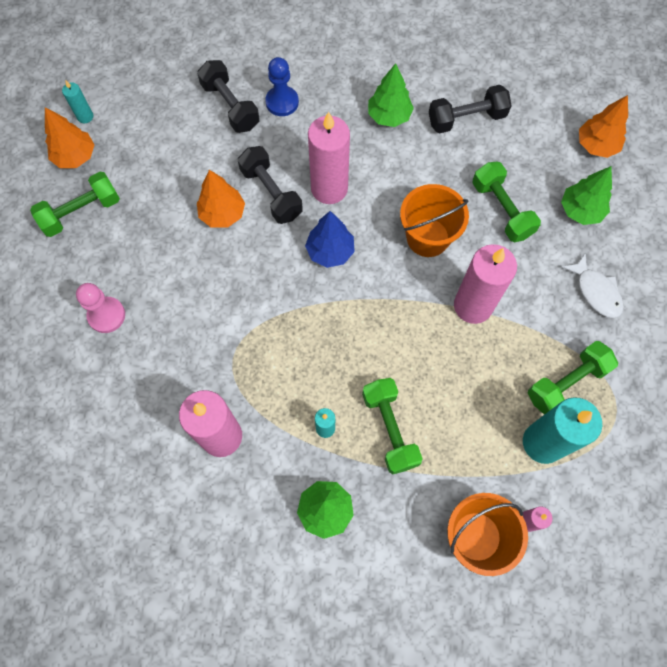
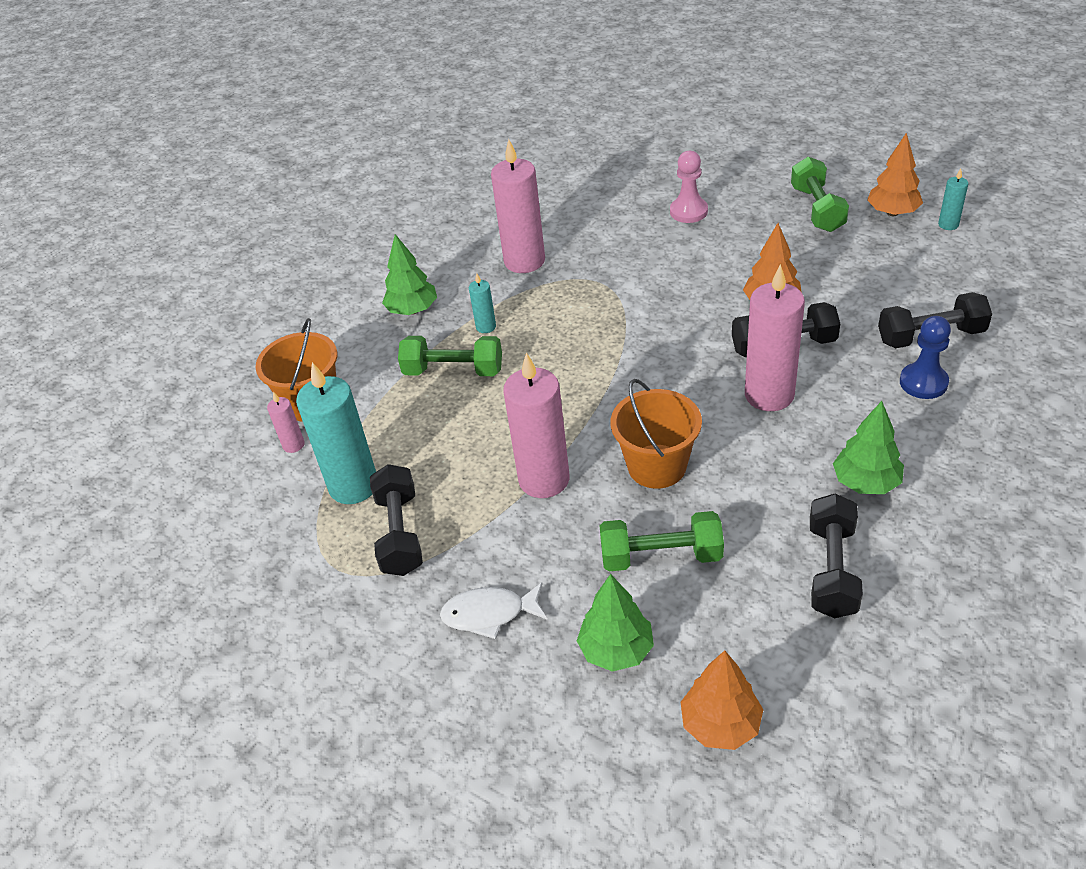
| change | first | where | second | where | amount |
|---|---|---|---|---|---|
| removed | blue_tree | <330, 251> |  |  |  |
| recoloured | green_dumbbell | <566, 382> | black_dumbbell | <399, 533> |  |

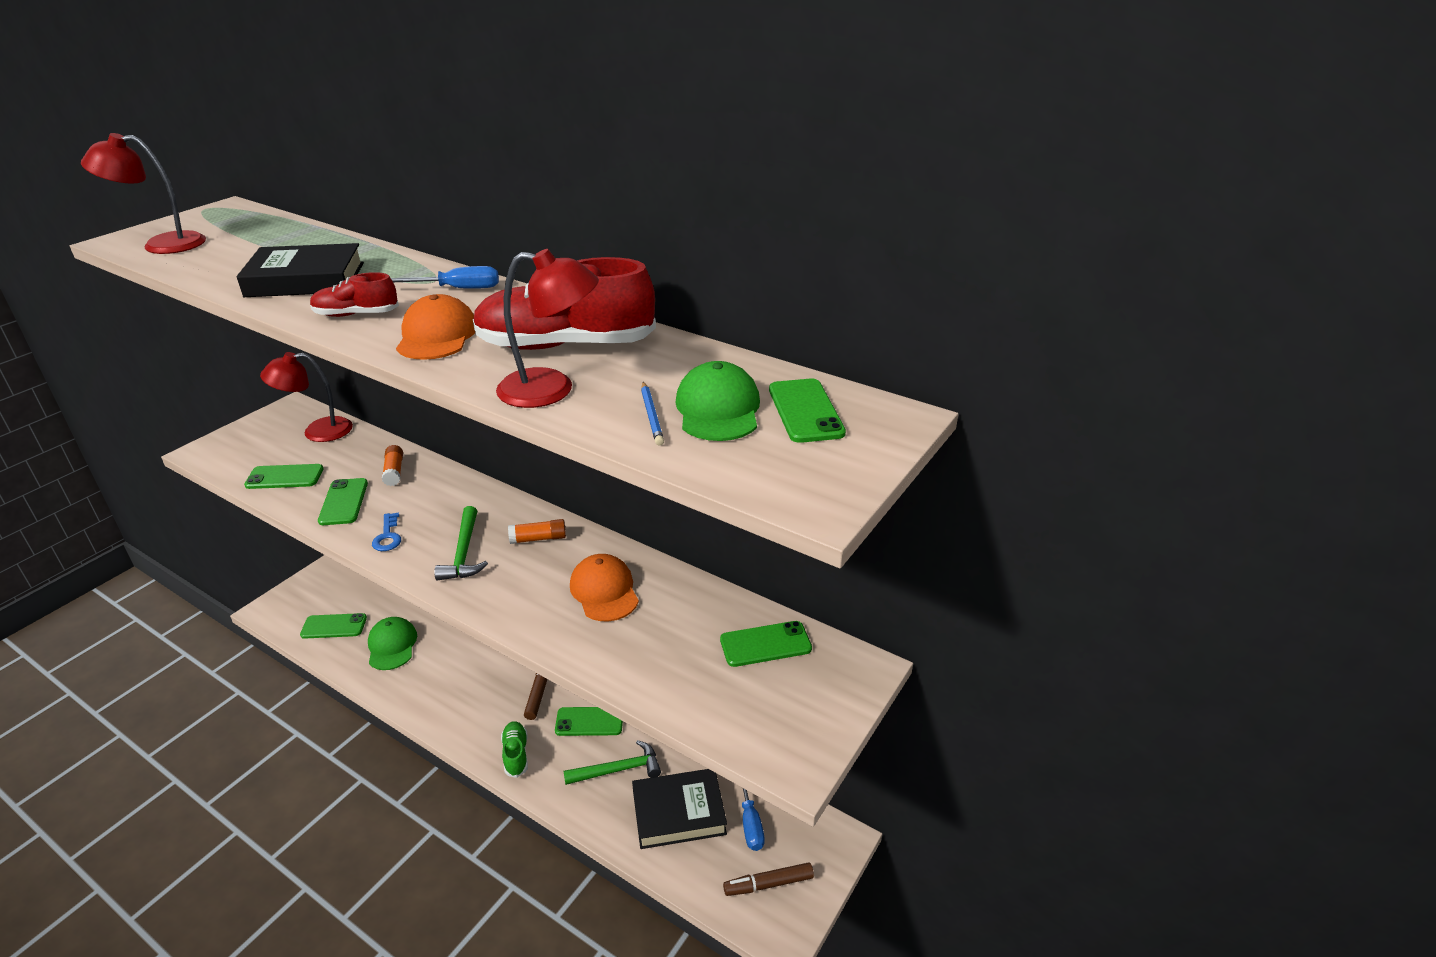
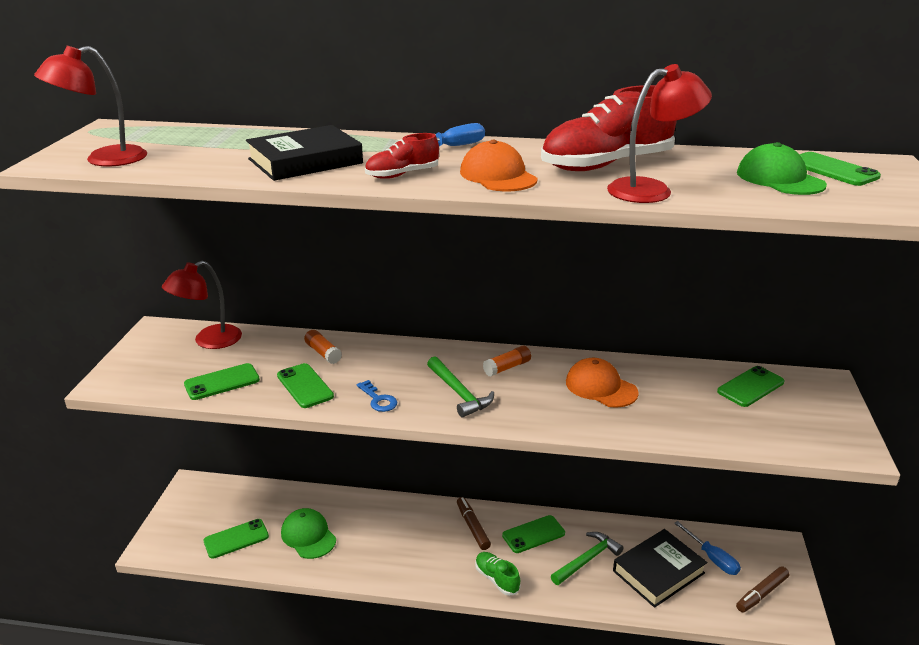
| change | first | where | second | where | amount |
|---|---|---|---|---|---|
| removed | blue_pencil | <651, 416> |  |  |  |

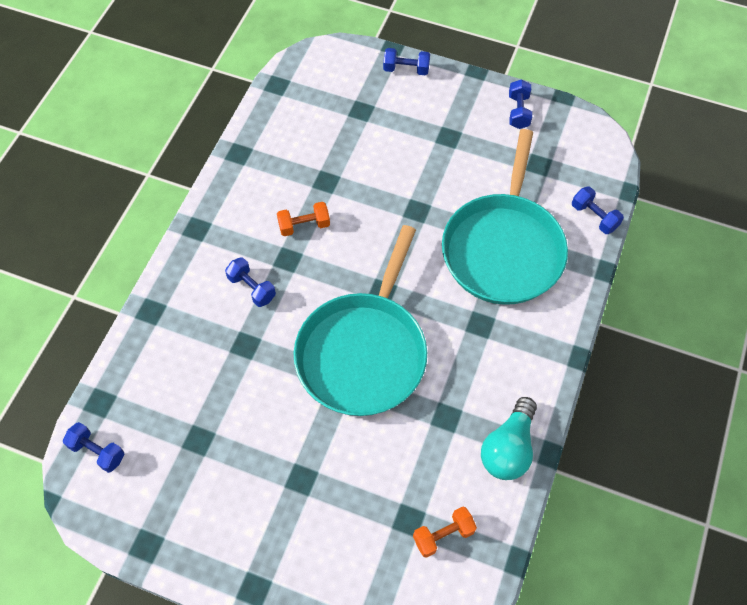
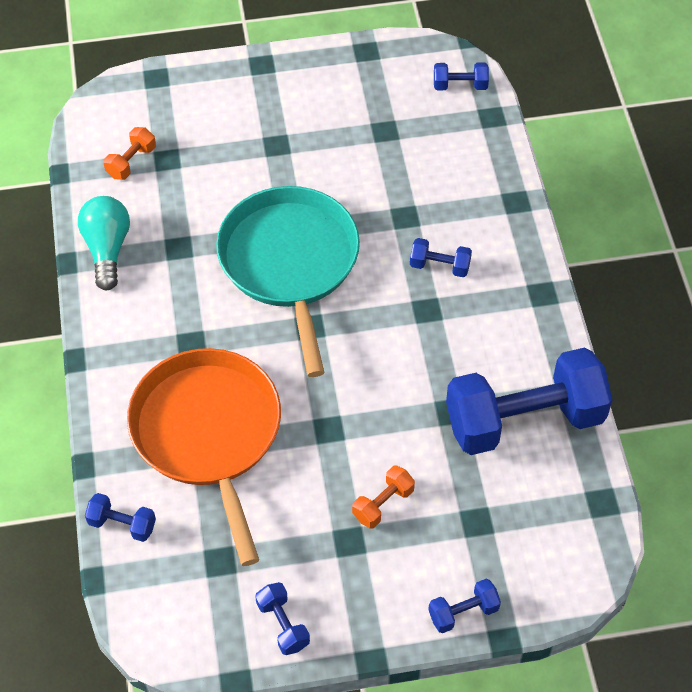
| change | first | where | second | where | amount |
|---|---|---|---|---|---|
| added |  |  | blue_dumbbell | <524, 420> |  |
| moved | orange_dumbbell | <304, 225> |  | <383, 504> |  |
| recoloured | turquoise_pan | <503, 248> | orange_pan | <208, 433> |  |

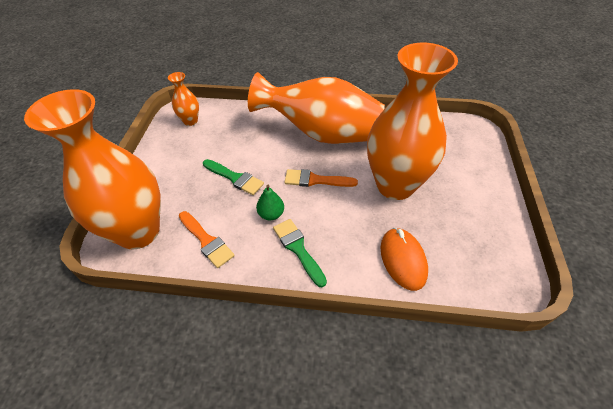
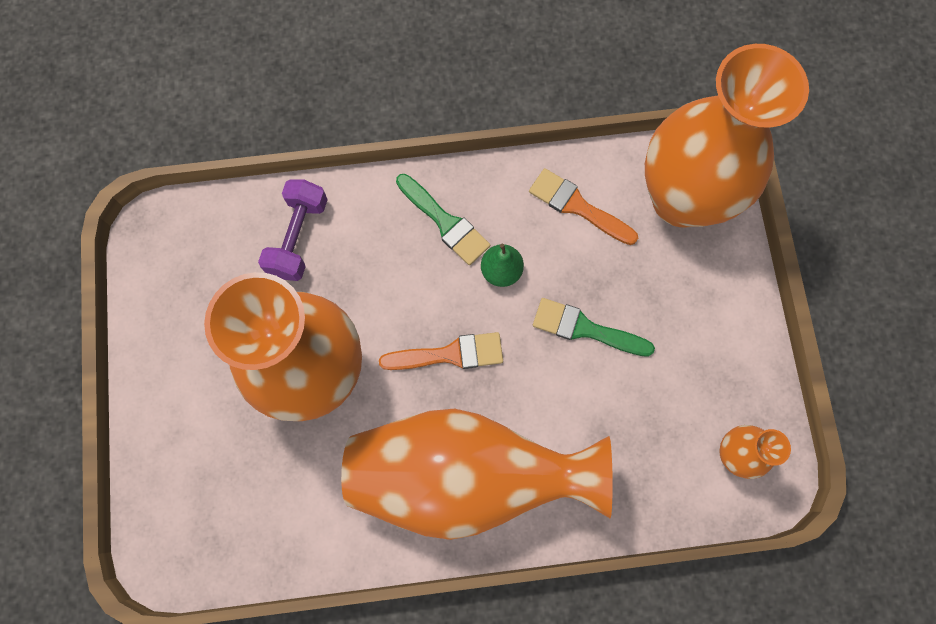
| change | first | where | second | where | amount |
|---|---|---|---|---|---|
| replaced | orange_mouse | <403, 260> | purple_dumbbell | <298, 237> |  |

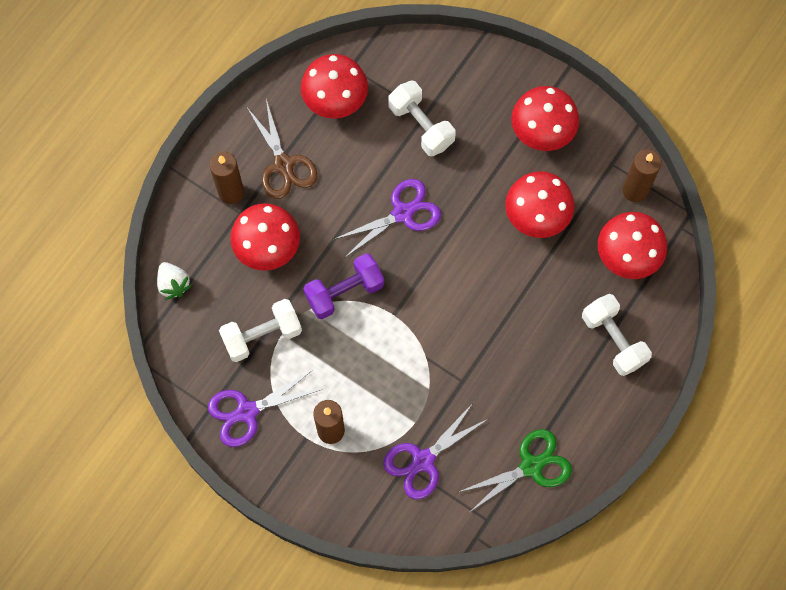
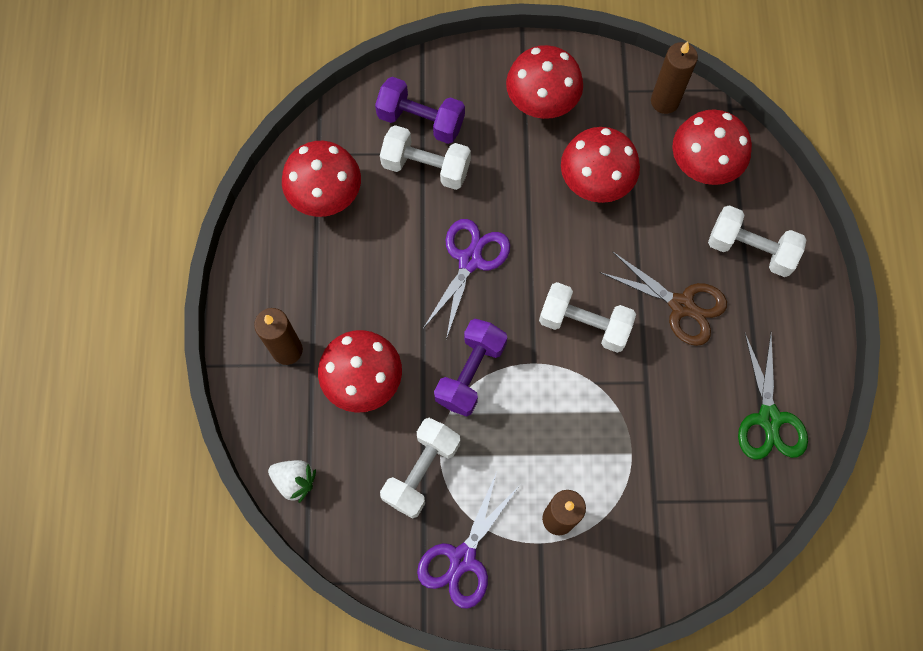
| change | first | where | second | where | amount |
|---|---|---|---|---|---|
| removed | purple_scissors | <423, 461> |  |  |  |
| added |  |  | purple_dumbbell | <421, 120> |  |
| added |  |  | white_dumbbell | <584, 324> |  |
| moved | brown_scissors | <283, 165> |  | <681, 305> |  |
| turned | green_scissors | <531, 466> |  | <769, 419> | 150 degrees clockwise |

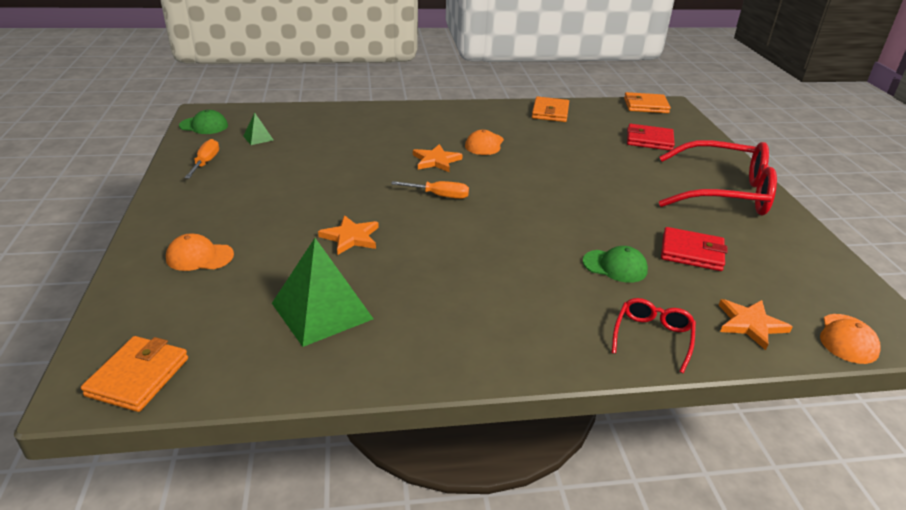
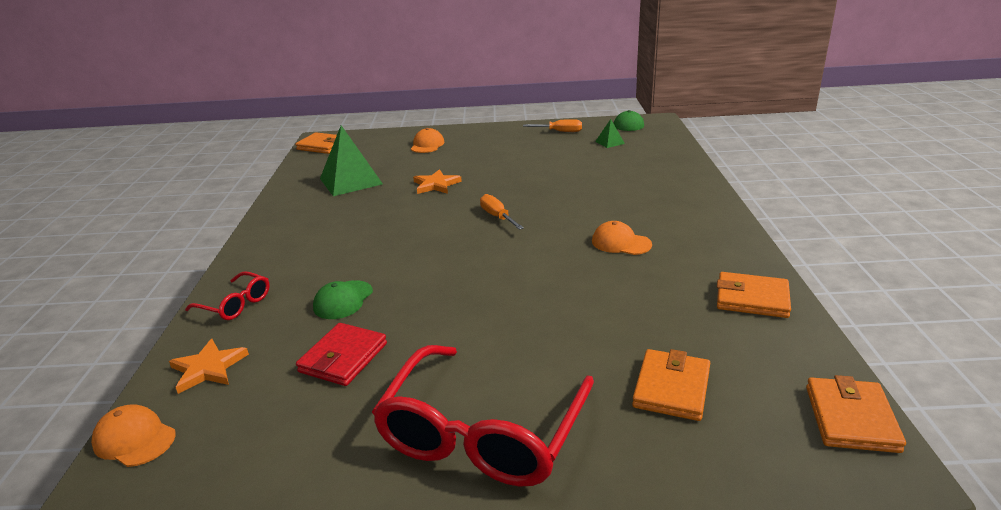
| change | first | where | second | where | amount |
|---|---|---|---|---|---|
| removed | orange_star | <436, 161> |  |  |  |
| recoloured | red_wallet | <649, 140> | orange_wallet | <671, 388> |  |
| turned | orange_screwdriver | <439, 196> |  | <497, 217> | 135 degrees clockwise |

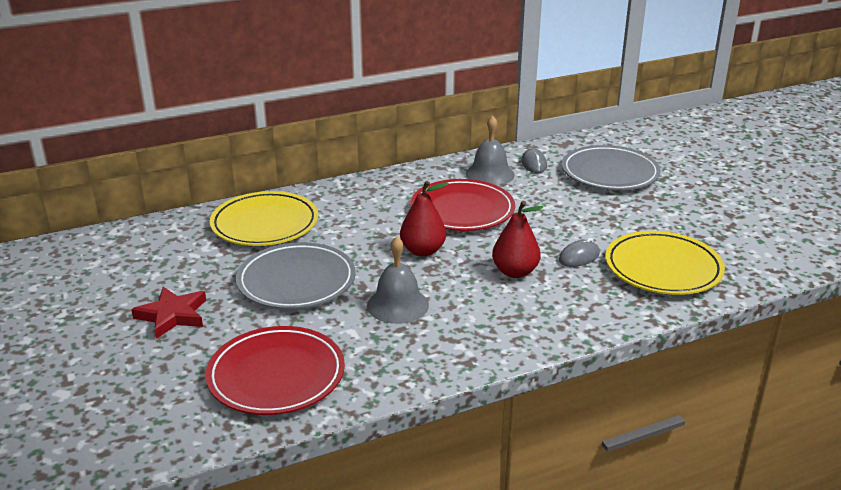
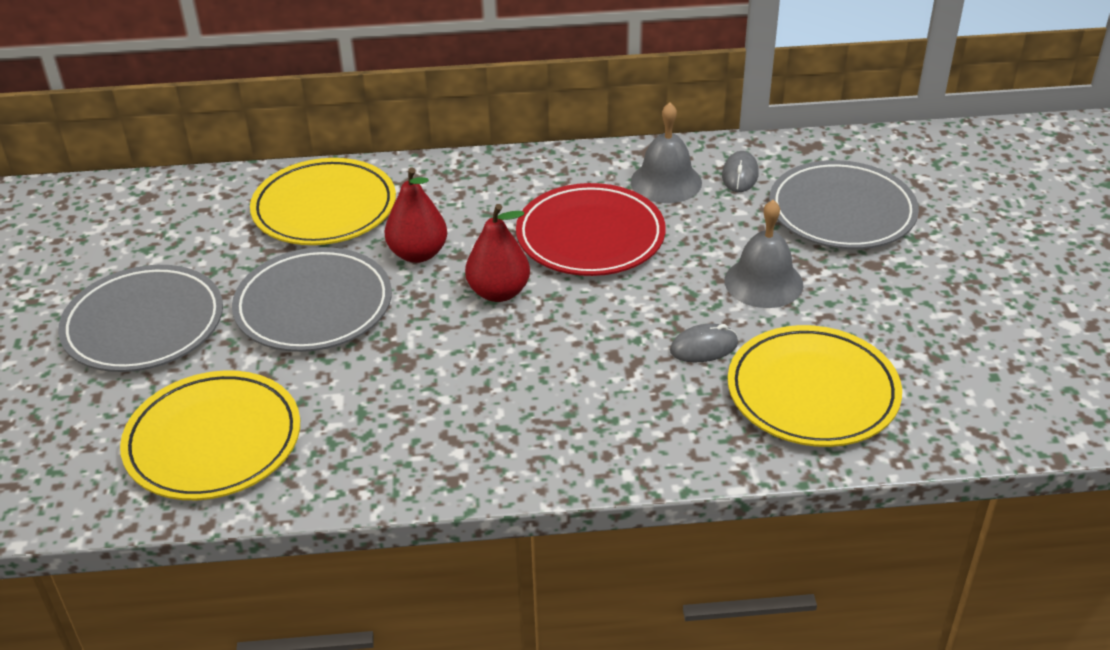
| change | first | where | second | where | amount |
|---|---|---|---|---|---|
| moved | grey_bell | <397, 305> |  | <763, 282> |  |
| moved | red_pear | <515, 272> |  | <418, 254> |  |
| replaced | red_star | <172, 315> | grey_plate | <144, 325> |  |
| recoloured | red_plate | <276, 376> | yellow_plate | <213, 441> |  |

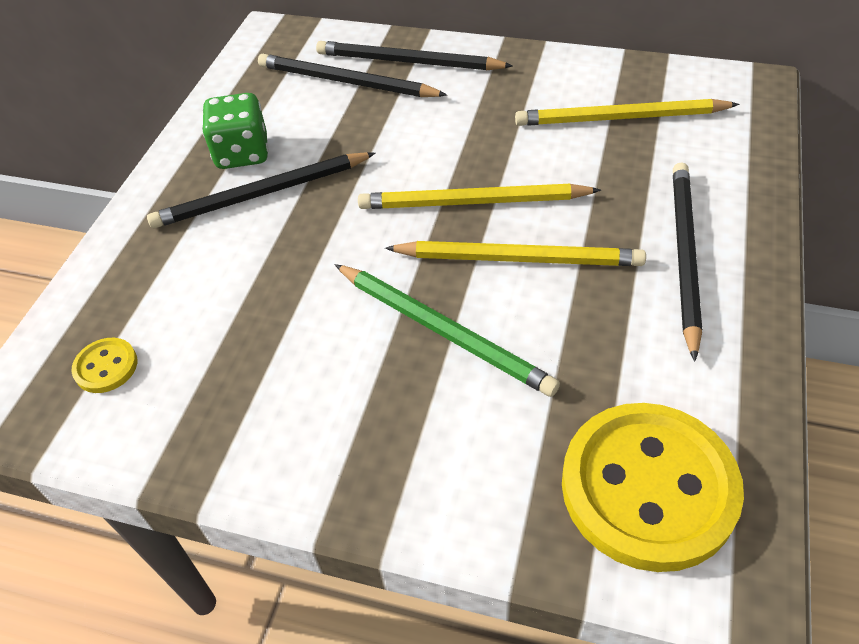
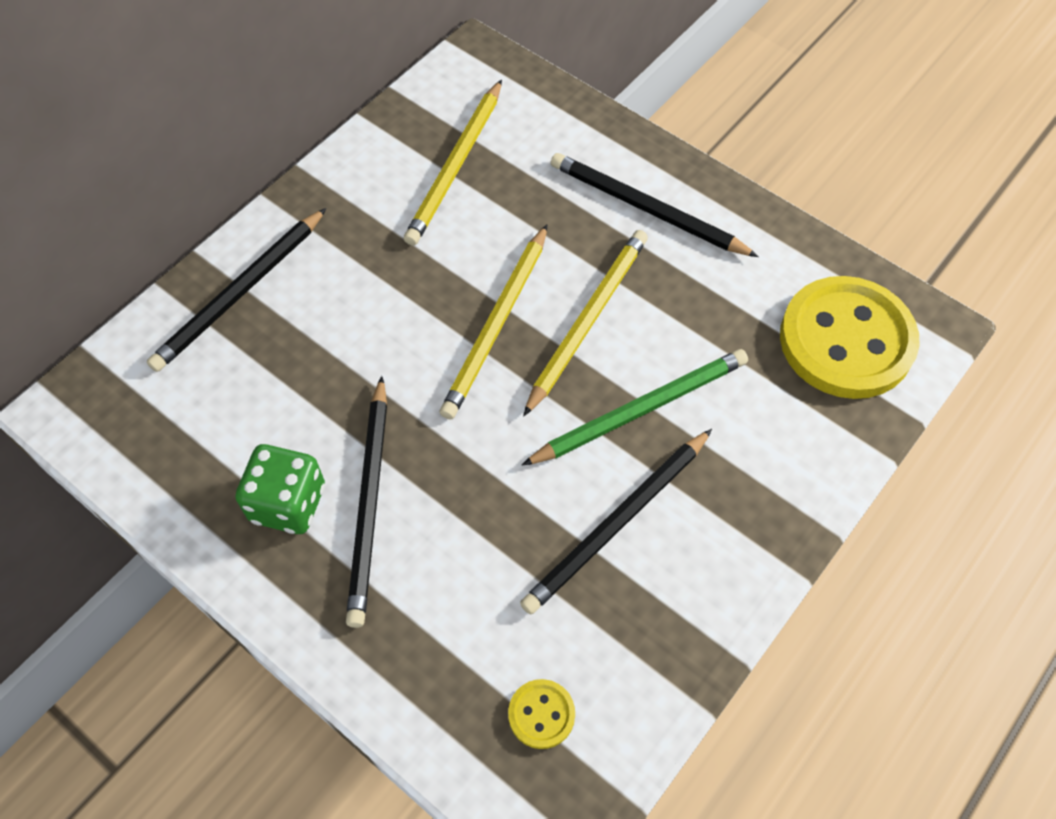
| change | first | where | second | where | amount |
|---|---|---|---|---|---|
| moved | black_pencil | <347, 82> |  | <618, 523> |  |

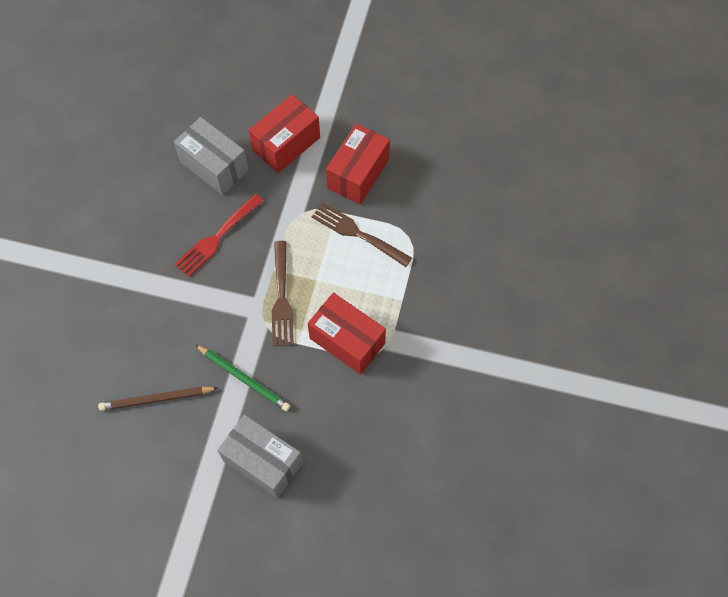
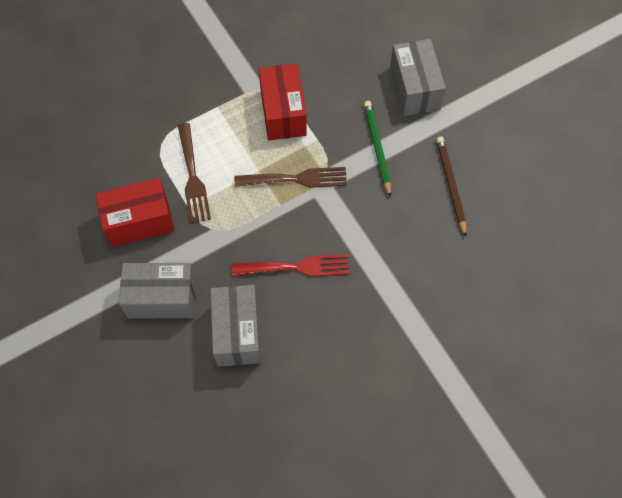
| change | first | where | second | where | amount |
|---|---|---|---|---|---|
| recoloured | red_box | <286, 144> | grey_box | <162, 298> |  |
| turned | brown_pencil | <156, 399> |  | <450, 185> | 135 degrees counterclockwise |
| turned | brown_fork | <281, 298> |  | <296, 179> | 45 degrees clockwise |

